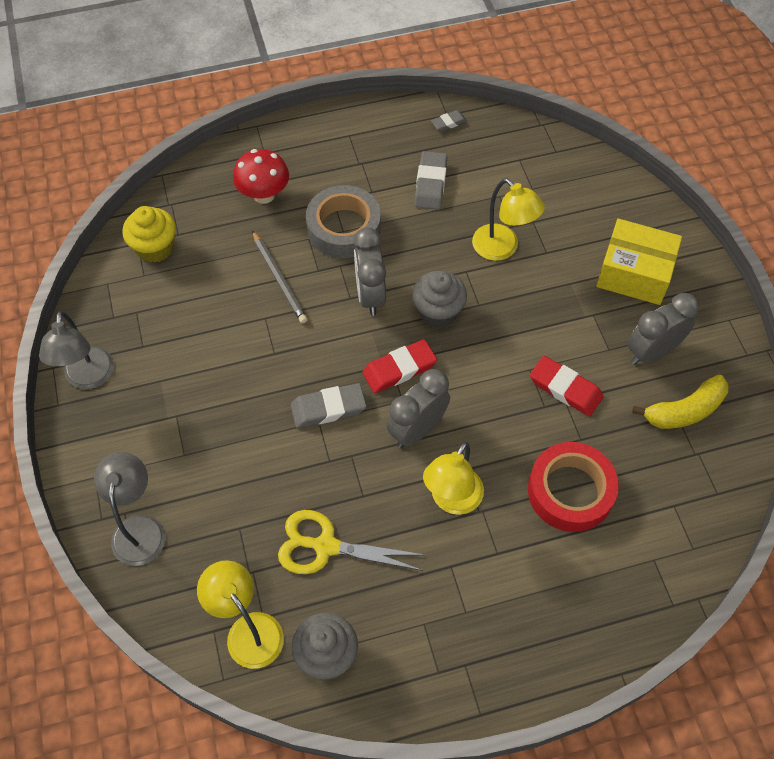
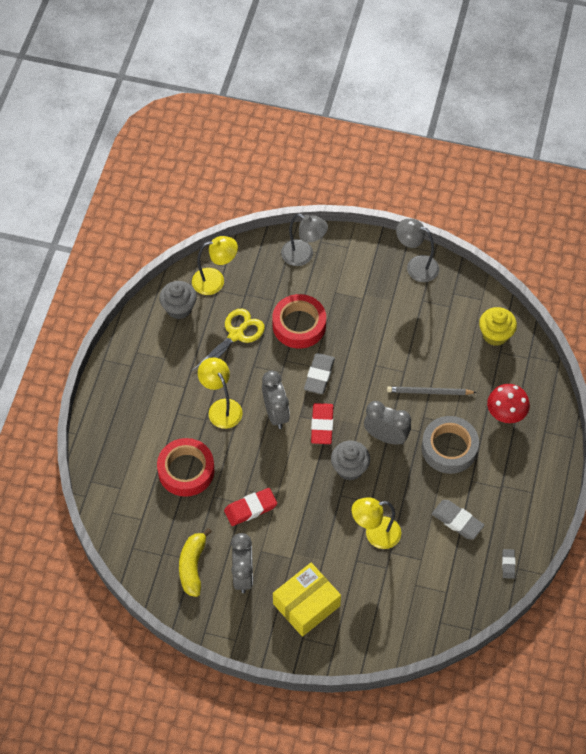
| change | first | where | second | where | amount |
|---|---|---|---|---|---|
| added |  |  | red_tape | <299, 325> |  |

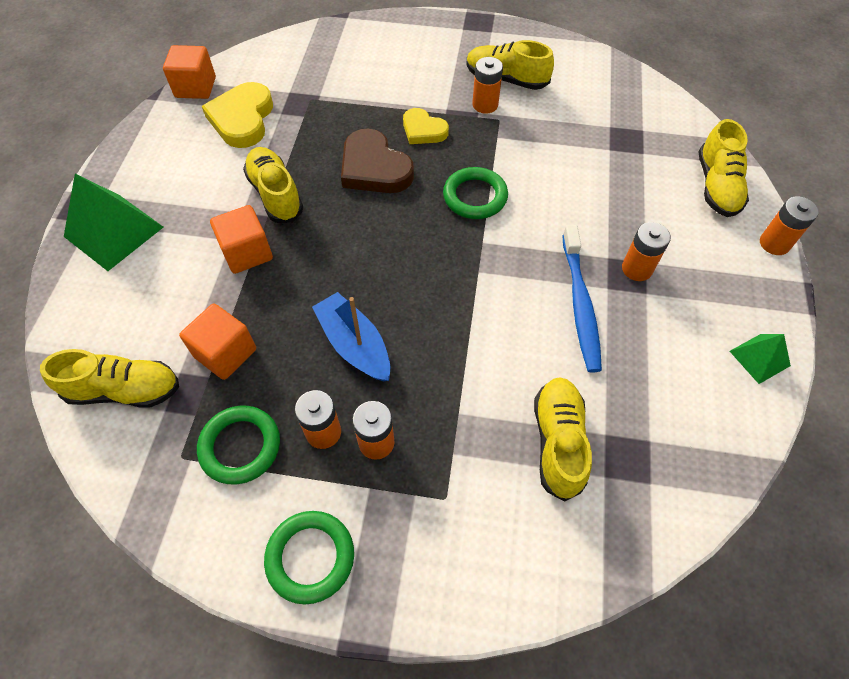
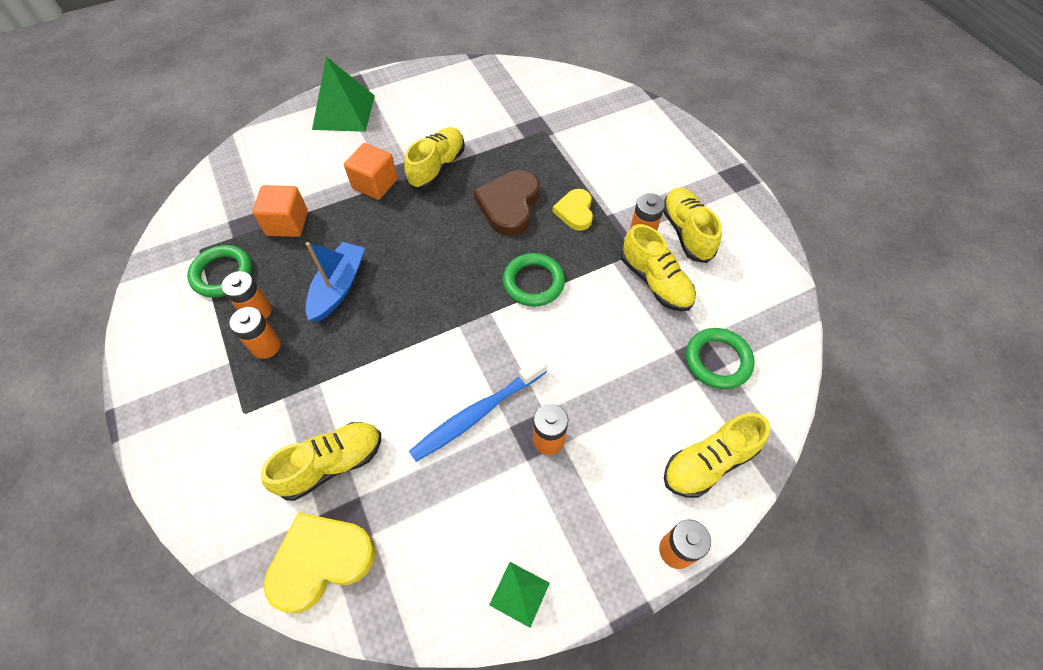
| change | first | where | second | where | amount |
|---|---|---|---|---|---|
| removed | orange_cube | <195, 87> |  |  |  |
| moved | yellow_shoe | <124, 390> |  | <655, 282> |  |
| moved | yellow_heart | <242, 119> |  | <321, 561> |  |
| moved | green_ring | <310, 557> |  | <717, 360> |  |

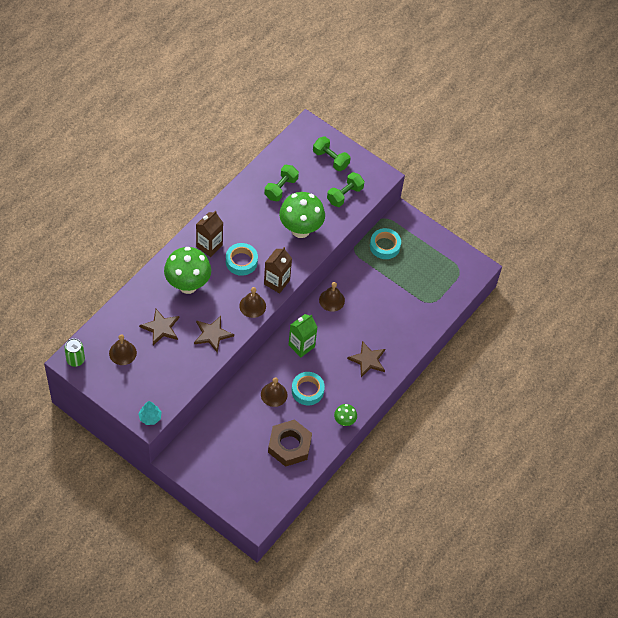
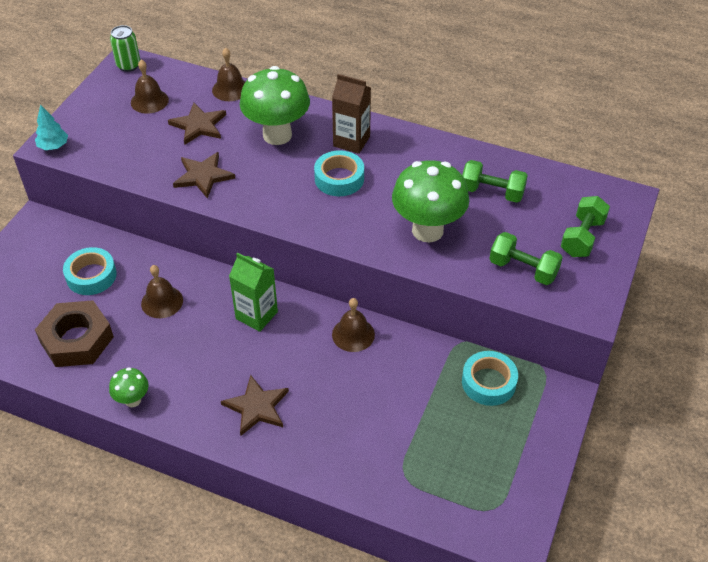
| change | first | where | second | where | amount |
|---|---|---|---|---|---|
| removed | brown_carton | <276, 282> |  |  |  |
| moved | brown_bell | <252, 306> |  | <230, 89> |  |
| moved | turquoise_tape | <307, 390> |  | <91, 276> |  |

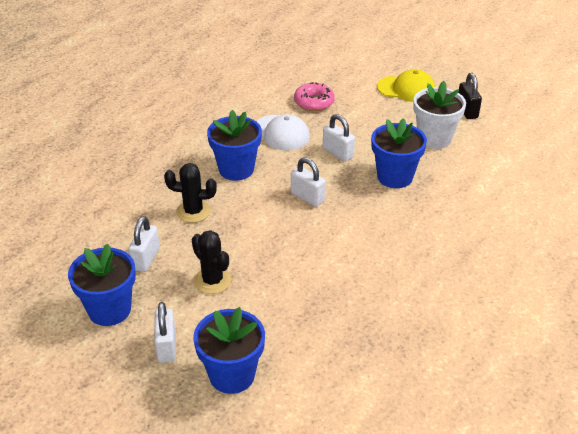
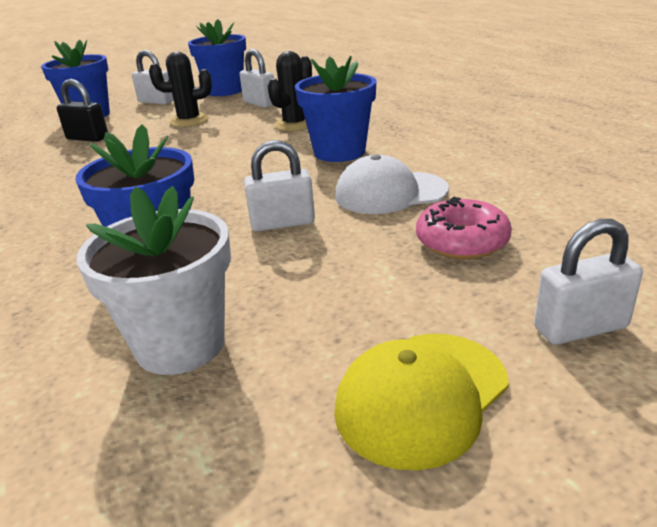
| change | first | where | second | where | amount |
|---|---|---|---|---|---|
| moved | white_padlock | <307, 197> |  | <580, 328> |  |
| moved | black_padlock | <467, 111> |  | <87, 138> |  |

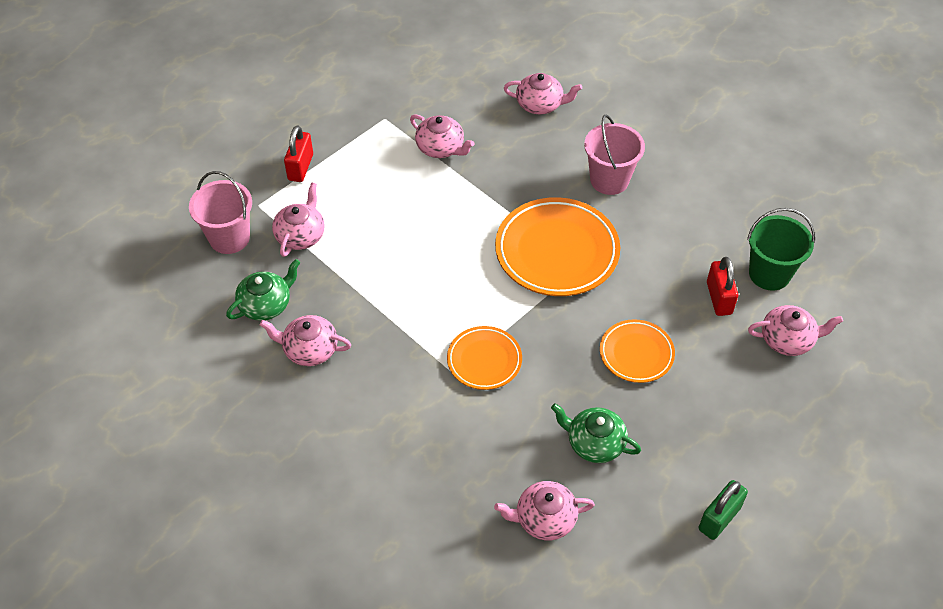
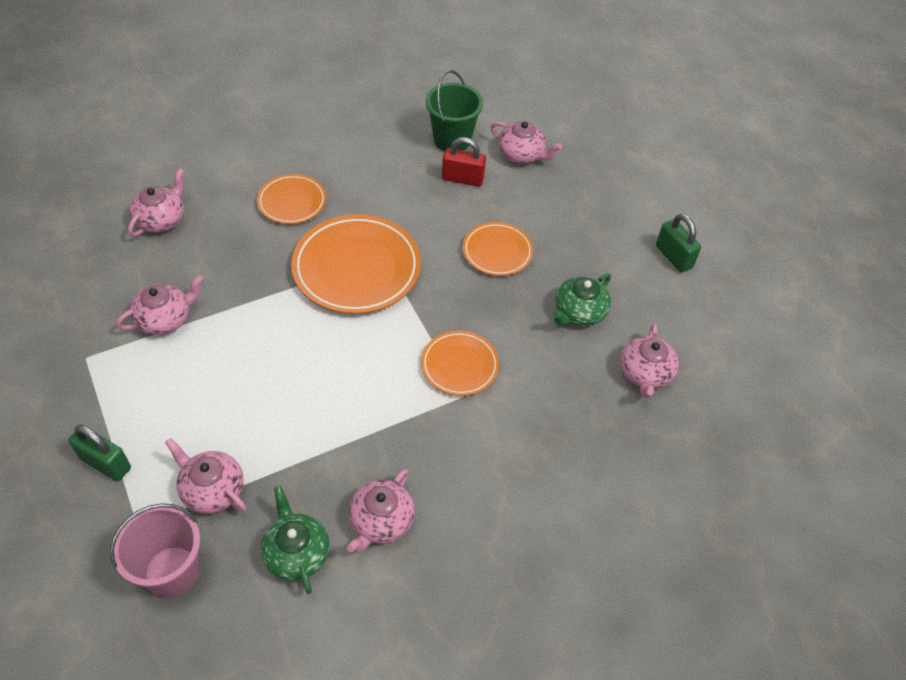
| change | first | where | second | where | amount |
|---|---|---|---|---|---|
| replaced | pink_bucket | <609, 180> | orange_plate | <292, 202> |  |
| recoloured | red_padlock | <300, 167> | green_padlock | <106, 463> |  |
| turned | pink_teapot | <788, 340> |  | <521, 154> | 105 degrees clockwise |

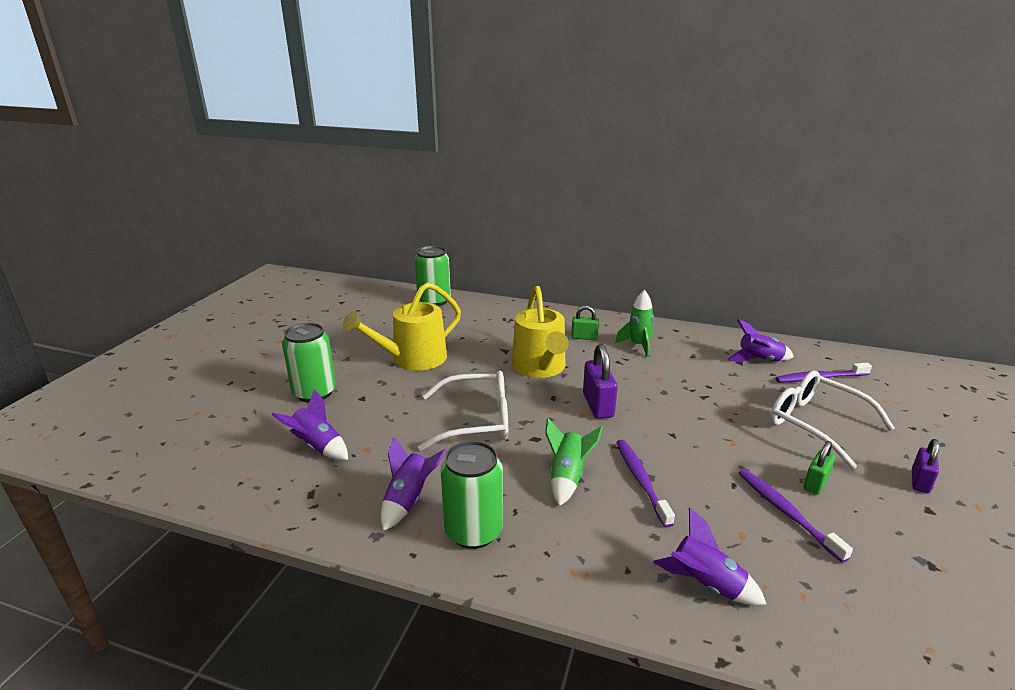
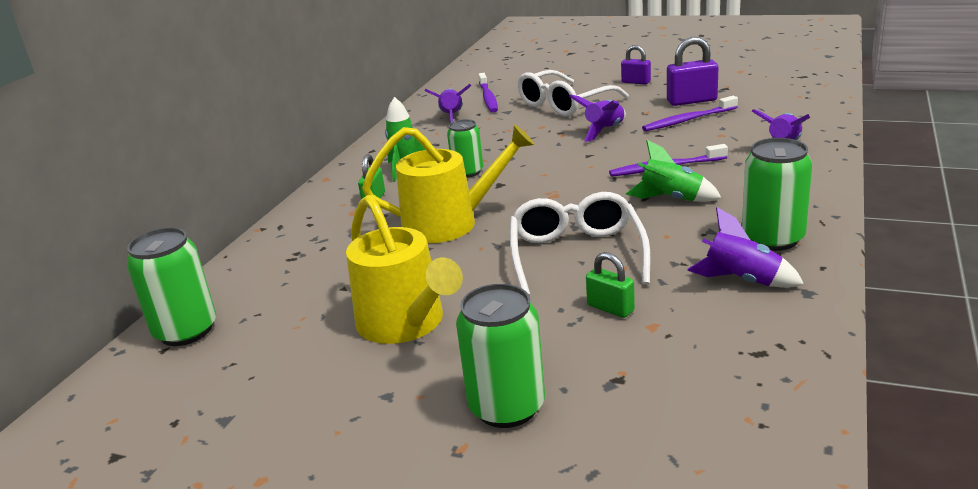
| change | first | where | second | where | amount |
|---|---|---|---|---|---|
| added |  |  | green_can | <468, 172> |  |
| moved | purple_rocket | <318, 446> |  | <604, 131> |  |
| moved | purple_padlock | <598, 405> |  | <691, 101> |  |
| moved | green_padlock | <815, 483> |  | <610, 308> |  |

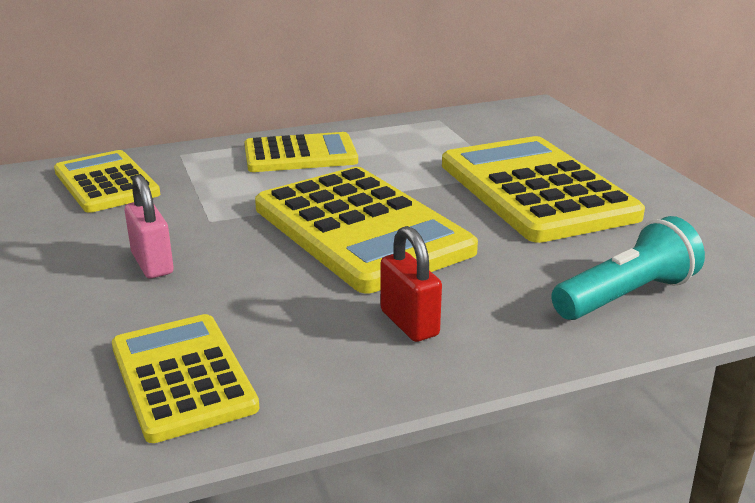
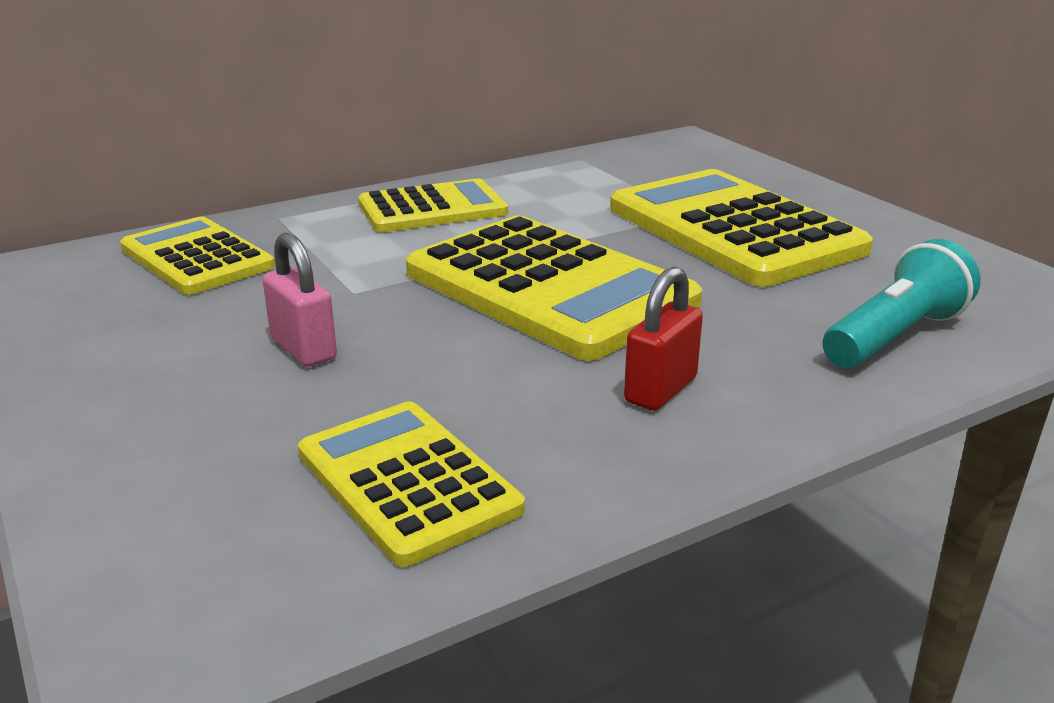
| change | first | where | second | where | amount |
|---|---|---|---|---|---|
| turned | red_padlock | <409, 323> |  | <660, 390> | 75 degrees clockwise |

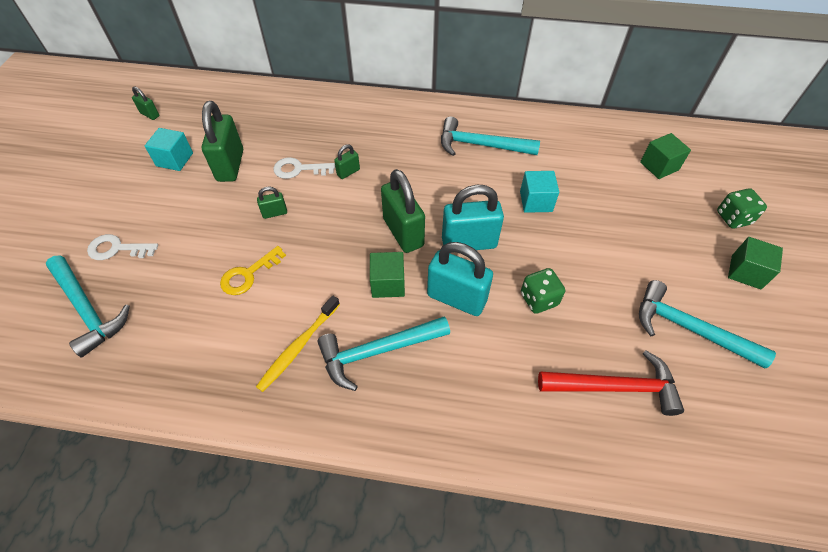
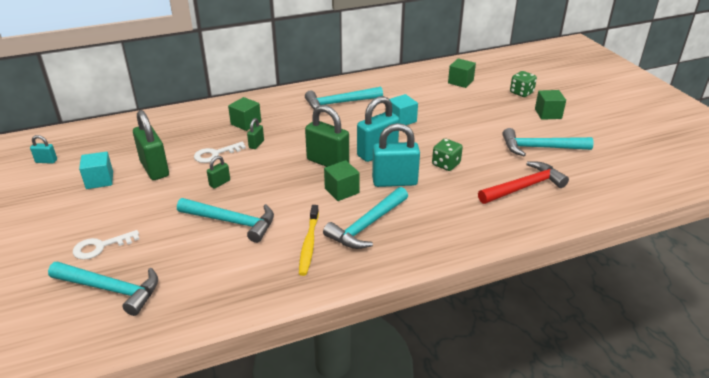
| change | first | where | second | where | amount |
|---|---|---|---|---|---|
| added |  |  | green_cube | <246, 123> |  |
| replaced | yellow_key | <248, 274> | turquoise_hammer | <232, 222> |  |
| recoloured | green_padlock | <150, 114> | turquoise_padlock | <46, 161> |  |

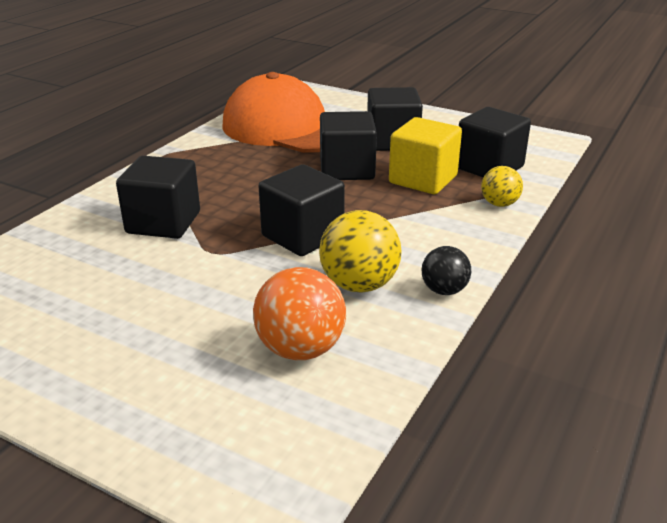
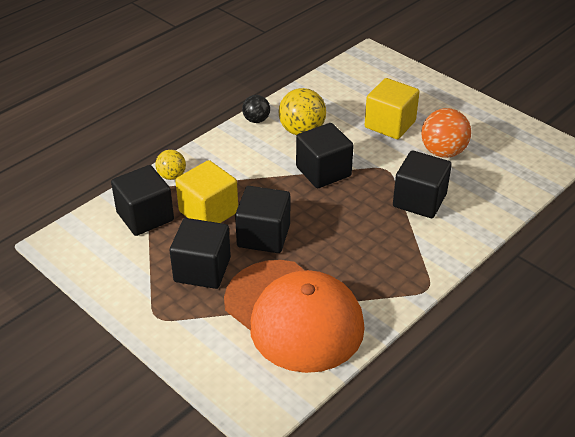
| change | first | where | second | where | amount |
|---|---|---|---|---|---|
| added |  |  | yellow_cube | <390, 124> |  |
| moved | orange_ball | <300, 349> |  | <443, 152> |  |

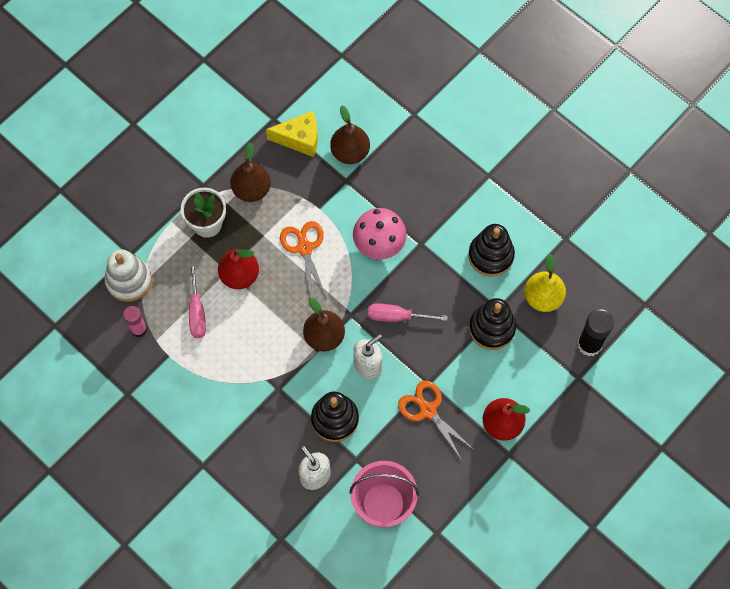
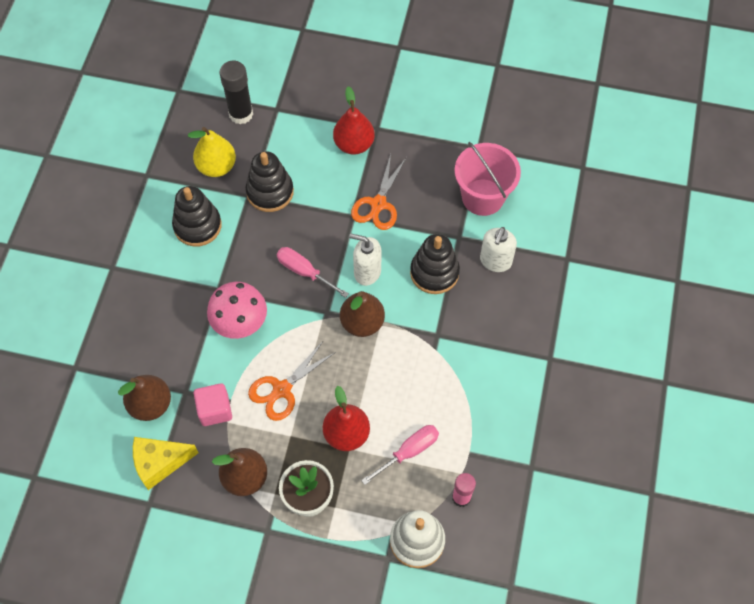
| change | first | where | second | where | amount |
|---|---|---|---|---|---|
| added |  |  | pink_cube | <215, 410> |  |
| turned | yellow_cheese | <299, 139> |  | <160, 463> | 75 degrees counterclockwise |
| turned | pink_screwdriver | <397, 316> |  | <305, 272> | 150 degrees clockwise |

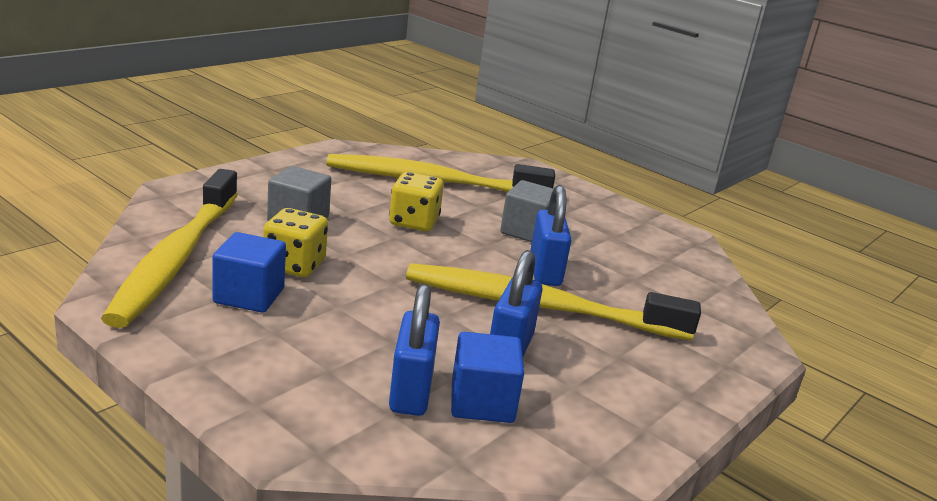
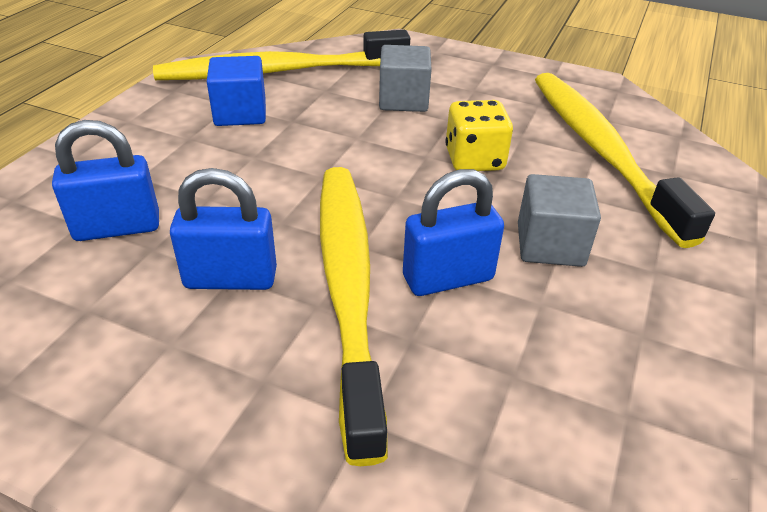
| change | first | where | second | where | amount |
|---|---|---|---|---|---|
| removed | yellow_dice | <294, 265> |  |  |  |
| removed | blue_cube | <482, 402> |  |  |  |

